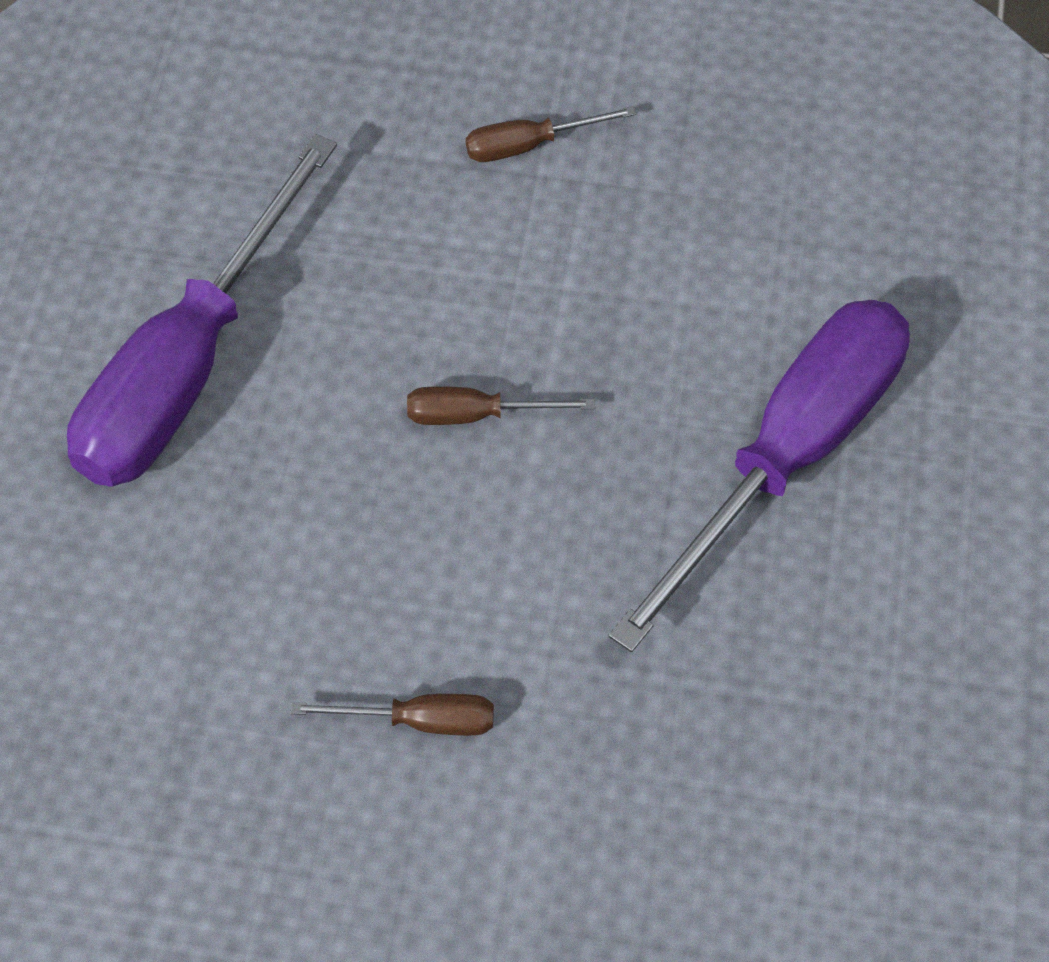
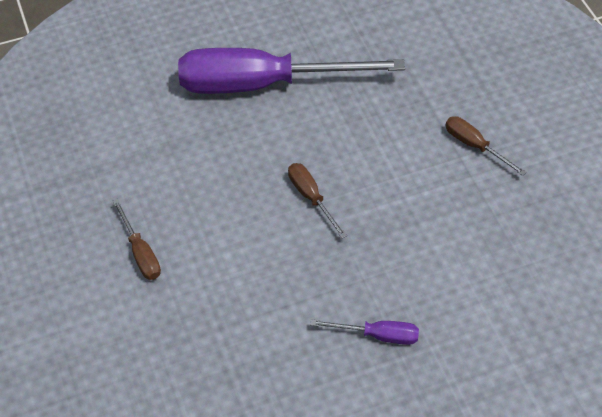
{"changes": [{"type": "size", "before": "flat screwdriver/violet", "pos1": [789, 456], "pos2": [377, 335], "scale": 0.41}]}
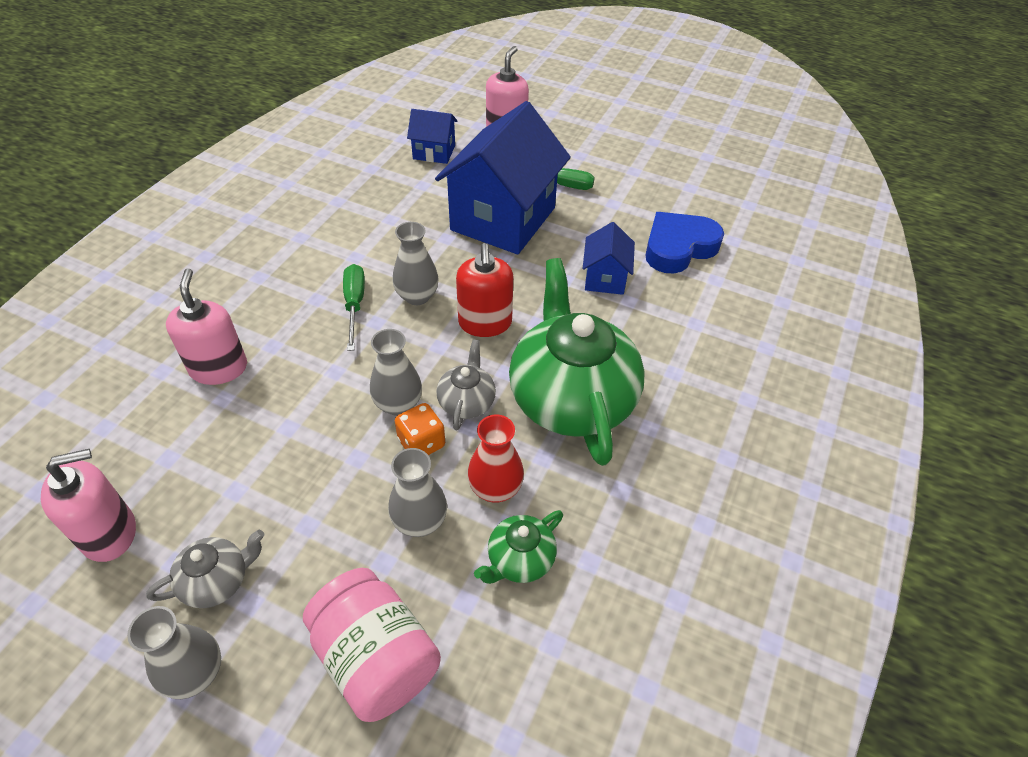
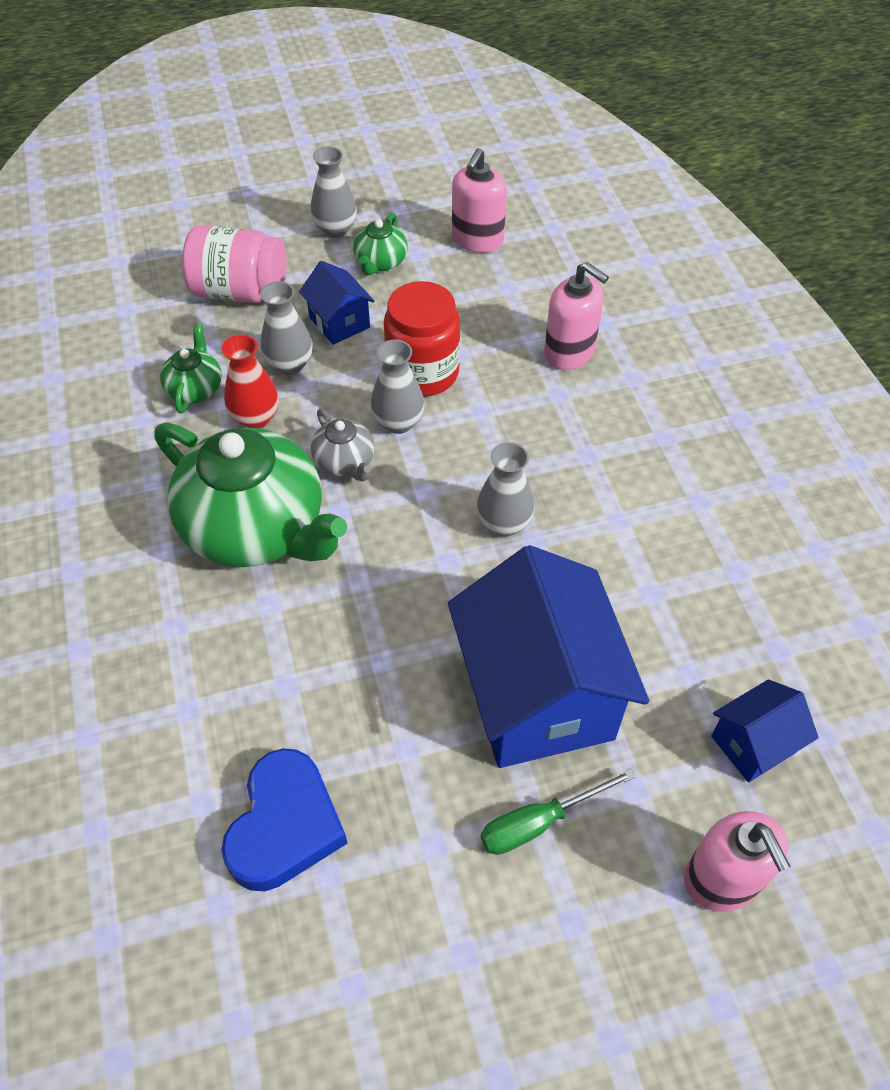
{"changes": [{"type": "relocated", "before": "cottage/royal blue", "pos1": [605, 278], "pos2": [339, 322]}, {"type": "colour", "before": "teapot/gray", "after": "teapot/leaf-green", "pos1": [217, 581], "pos2": [380, 262]}, {"type": "appeared", "after": "preserve jar/scarlet", "pos2": [423, 373]}, {"type": "missing", "before": "flat screwdriver/leaf-green", "pos1": [355, 305]}, {"type": "missing", "before": "game die/bright orange", "pos1": [421, 443]}, {"type": "missing", "before": "soap dispenser/scarlet", "pos1": [485, 323]}]}
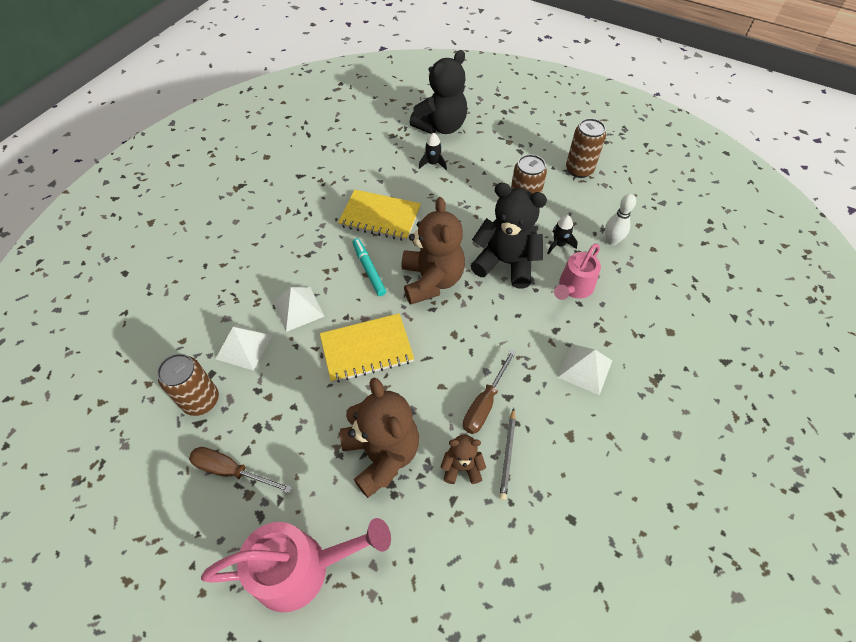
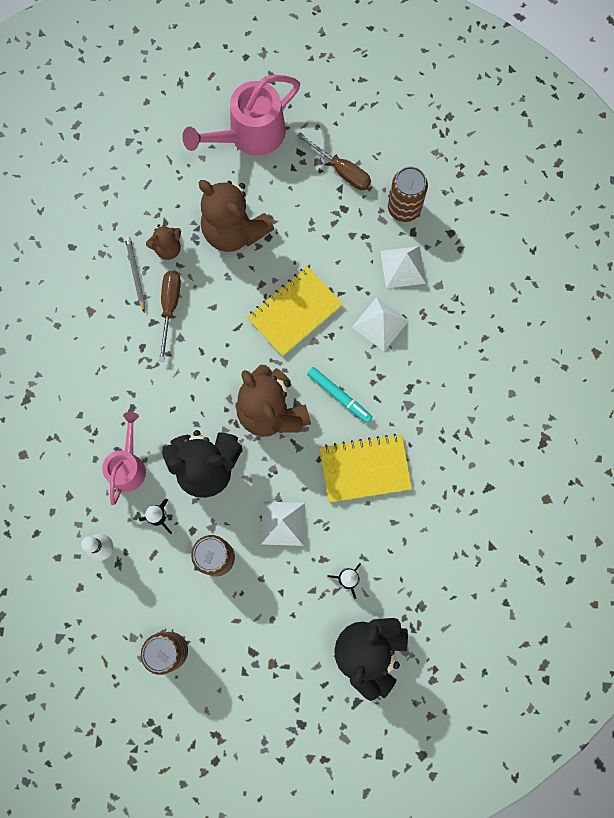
{"changes": [{"type": "relocated", "before": "pyramid/snow-white", "pos1": [585, 368], "pos2": [282, 523]}, {"type": "spun", "before": "flat screwdriver/brown", "pos1": [231, 470], "pos2": [341, 170], "turn": 45}]}
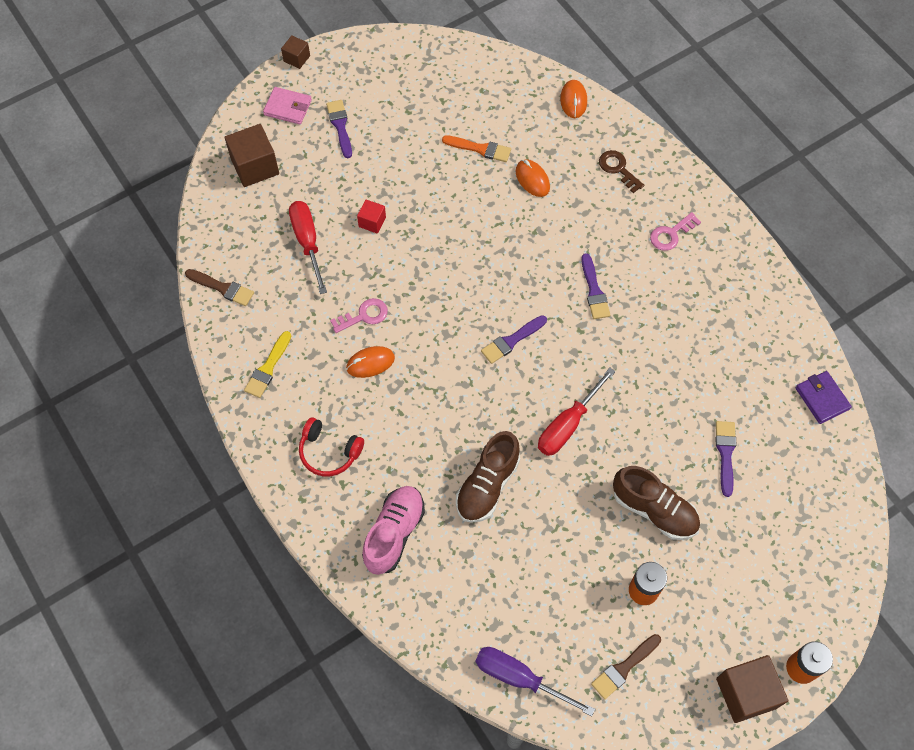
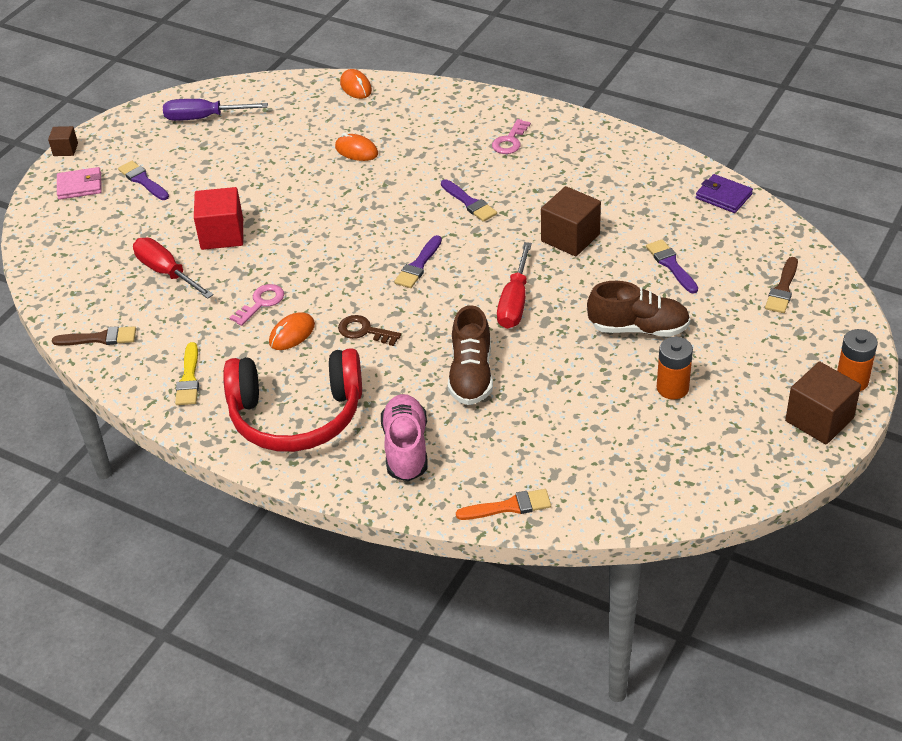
{"changes": [{"type": "relocated", "before": "flat screwdriver/violet", "pos1": [518, 677], "pos2": [203, 118]}, {"type": "size", "before": "cube/scarlet", "pos1": [372, 222], "pos2": [222, 234], "scale": 1.85}, {"type": "size", "before": "headset/scarlet", "pos1": [329, 452], "pos2": [296, 415], "scale": 1.99}, {"type": "relocated", "before": "key/brown", "pos1": [618, 169], "pos2": [364, 331]}, {"type": "relocated", "before": "paintbrush/bright orange", "pos1": [480, 149], "pos2": [509, 507]}, {"type": "relocated", "before": "cube/brown", "pos1": [255, 166], "pos2": [570, 237]}, {"type": "relocated", "before": "paintbrush/brown", "pos1": [624, 668], "pos2": [782, 289]}]}
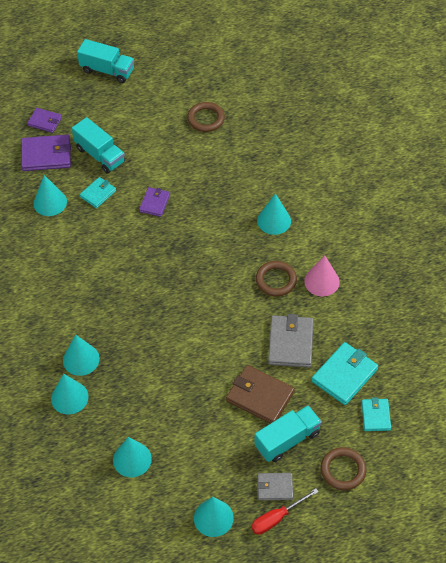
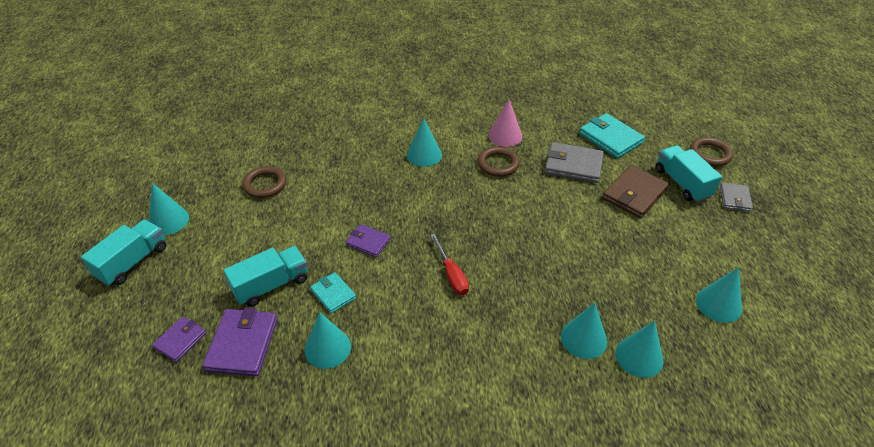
{"changes": [{"type": "relocated", "before": "cone shape/teal", "pos1": [213, 518], "pos2": [168, 220]}, {"type": "relocated", "before": "flat screwdriver/scarlet", "pos1": [276, 518], "pos2": [451, 275]}, {"type": "missing", "before": "billfold/teal", "pos1": [376, 416]}]}
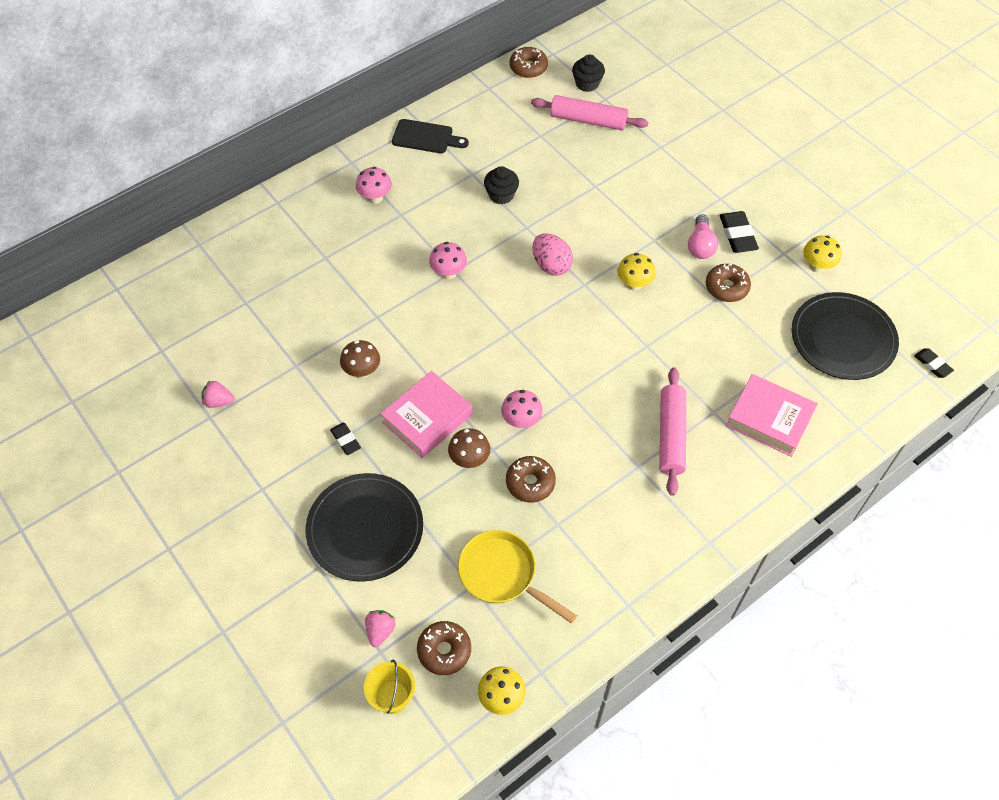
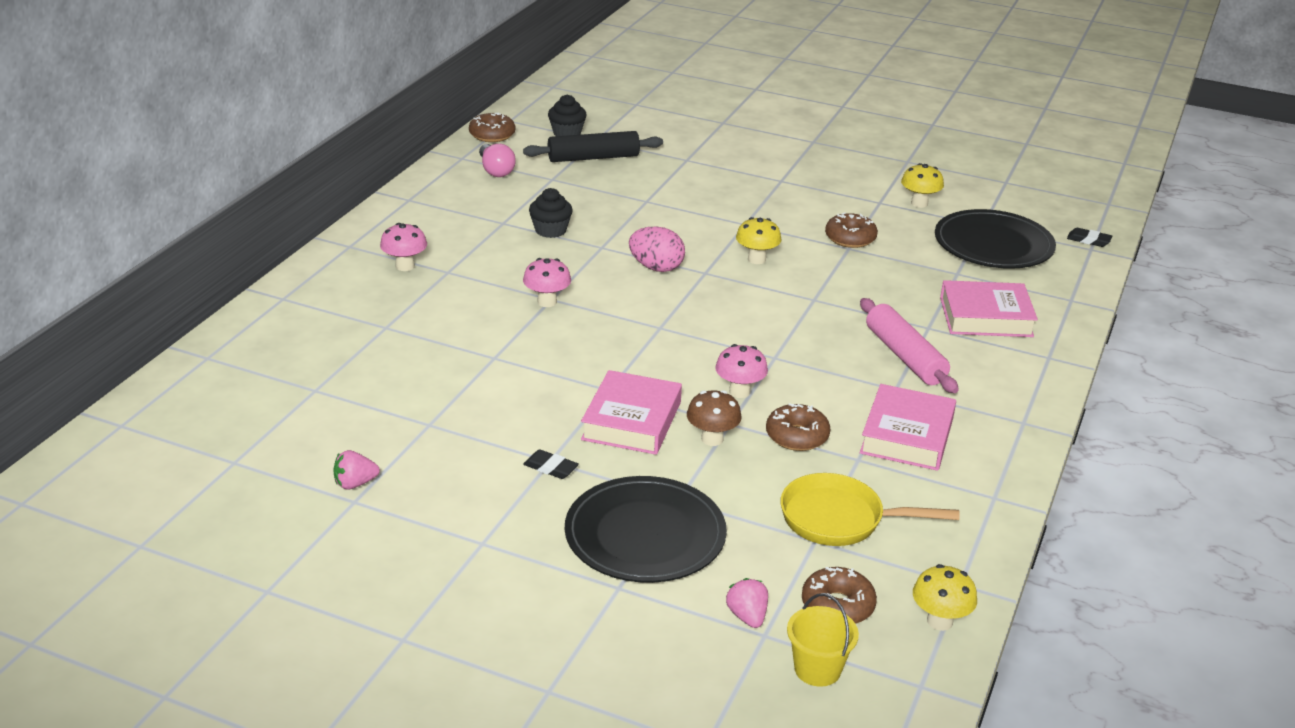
{"changes": [{"type": "relocated", "before": "lightbulb/rose-pink", "pos1": [700, 245], "pos2": [495, 170]}, {"type": "colour", "before": "rolling pin/rose-pink", "after": "rolling pin/ebony", "pos1": [588, 120], "pos2": [593, 157]}, {"type": "appeared", "after": "book/rose-pink", "pos2": [907, 435]}, {"type": "missing", "before": "fungus/brown", "pos1": [362, 371]}, {"type": "missing", "before": "bread board/ebony", "pos1": [426, 137]}, {"type": "missing", "before": "pencil eraser/ebony", "pos1": [737, 235]}]}
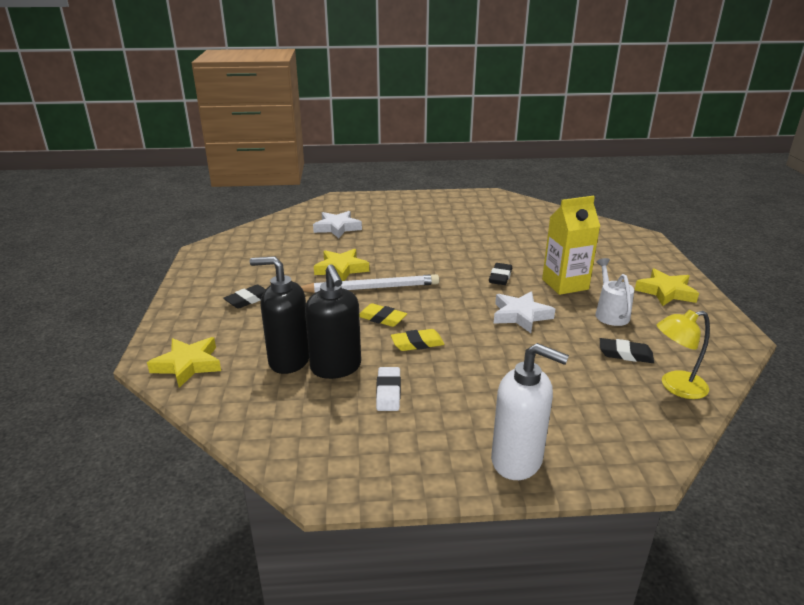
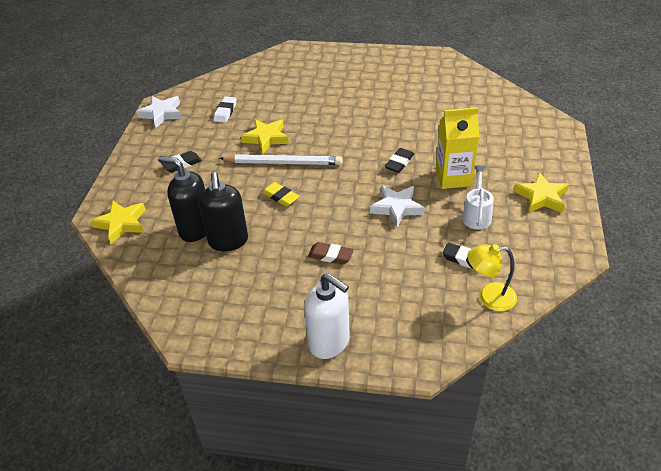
{"changes": [{"type": "relocated", "before": "star shape/snow-white", "pos1": [337, 228], "pos2": [161, 114]}, {"type": "relocated", "before": "pencil eraser/snow-white", "pos1": [388, 392], "pos2": [225, 112]}, {"type": "appeared", "after": "pencil eraser/brown", "pos2": [330, 255]}, {"type": "missing", "before": "pencil eraser/golden", "pos1": [417, 343]}]}
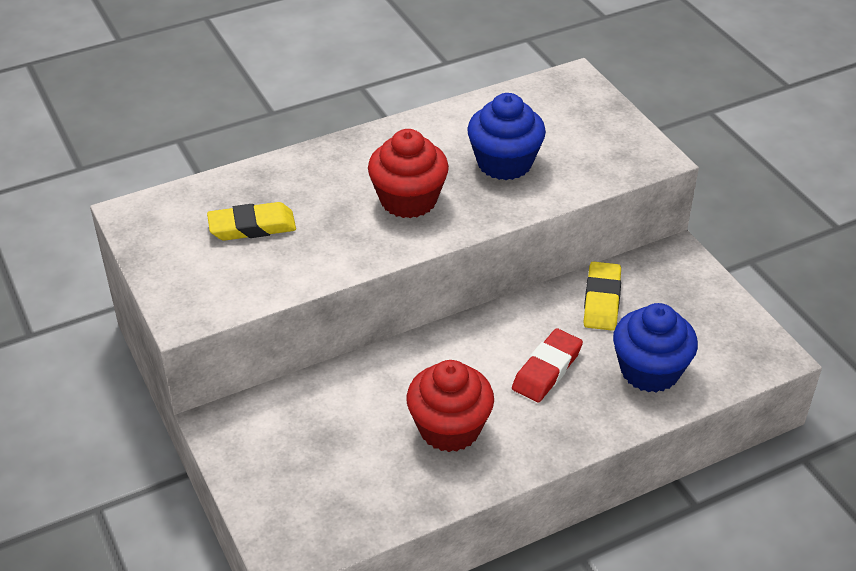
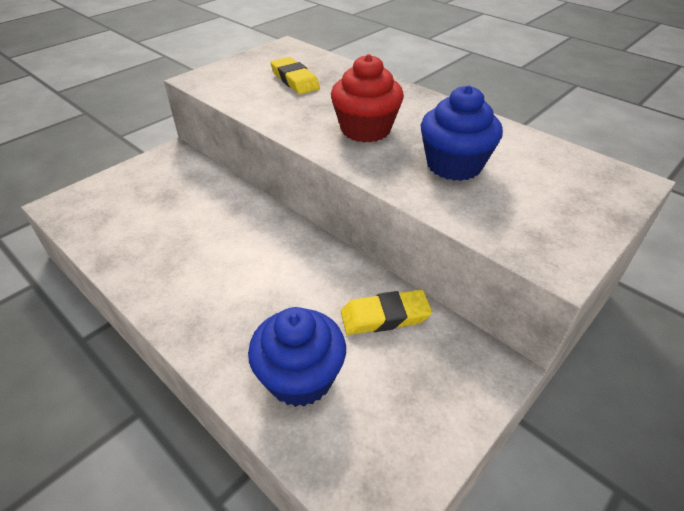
{"changes": [{"type": "missing", "before": "muffin/scarlet", "pos1": [449, 428]}, {"type": "missing", "before": "pencil eraser/scarlet", "pos1": [547, 369]}]}
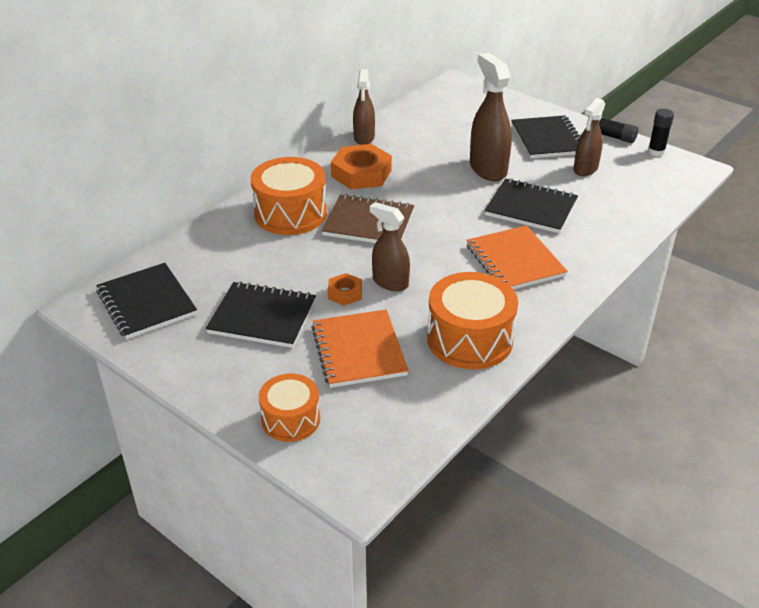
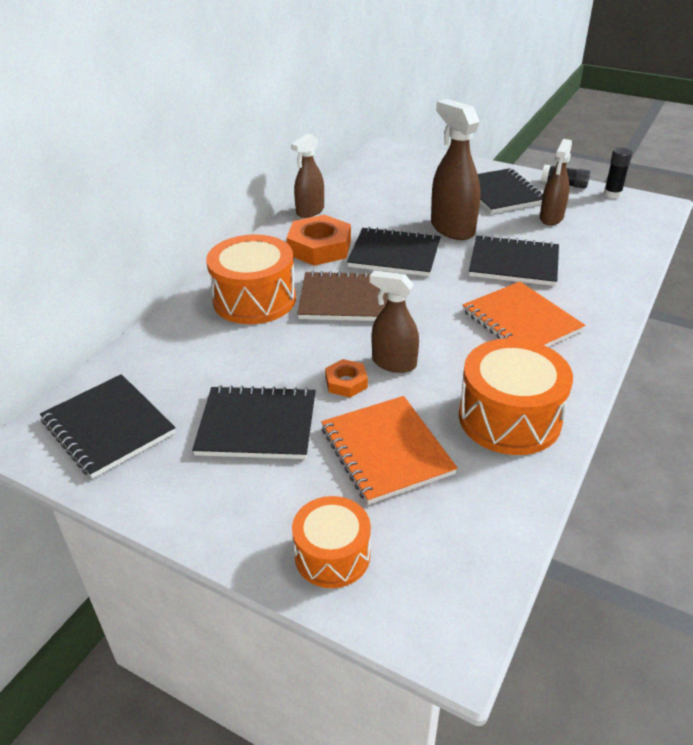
{"changes": [{"type": "spun", "before": "spray cleaner/brown", "pos1": [364, 138], "pos2": [310, 211], "turn": 45}, {"type": "appeared", "after": "exercise book/ebony", "pos2": [394, 254]}]}
